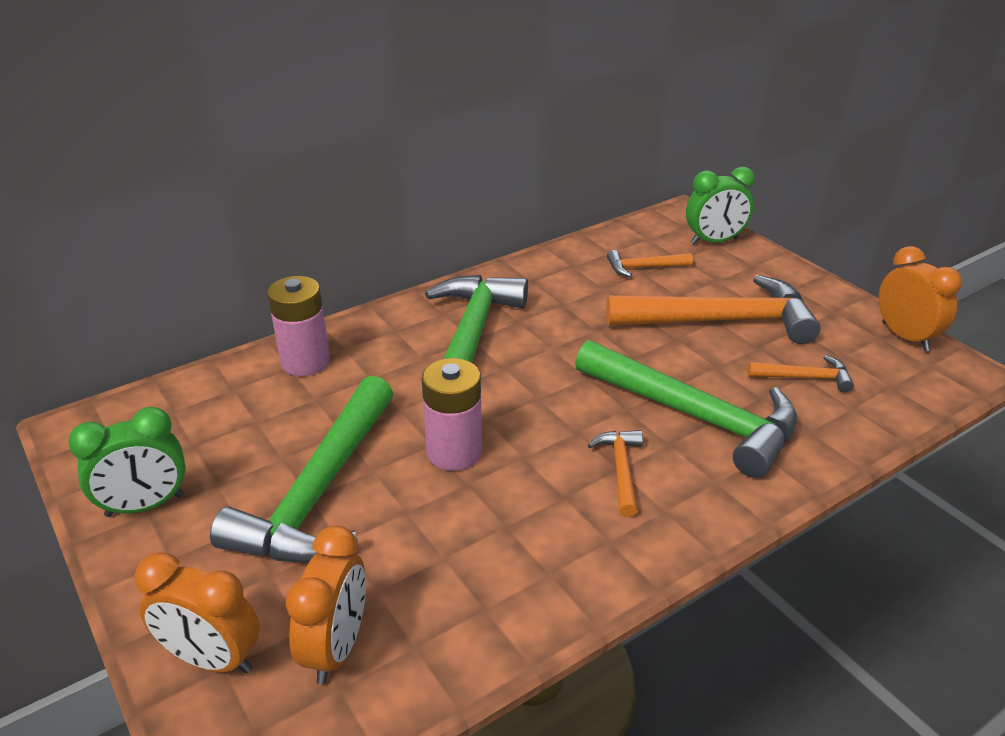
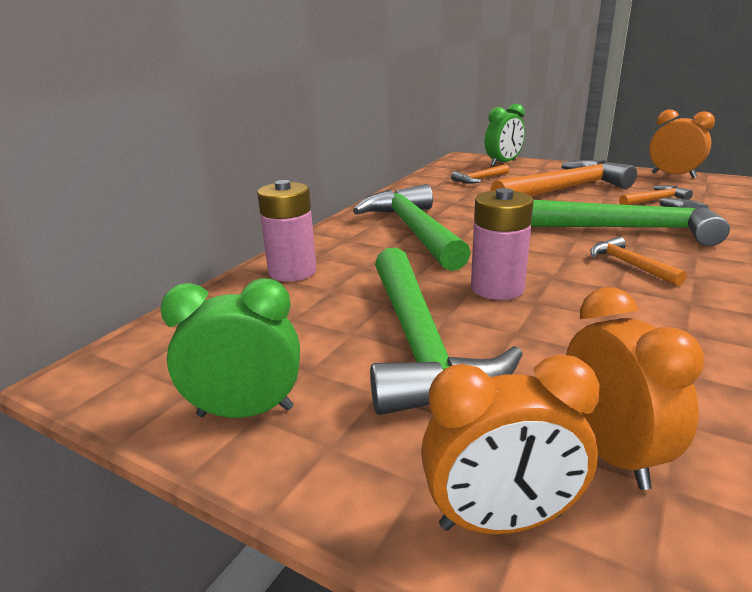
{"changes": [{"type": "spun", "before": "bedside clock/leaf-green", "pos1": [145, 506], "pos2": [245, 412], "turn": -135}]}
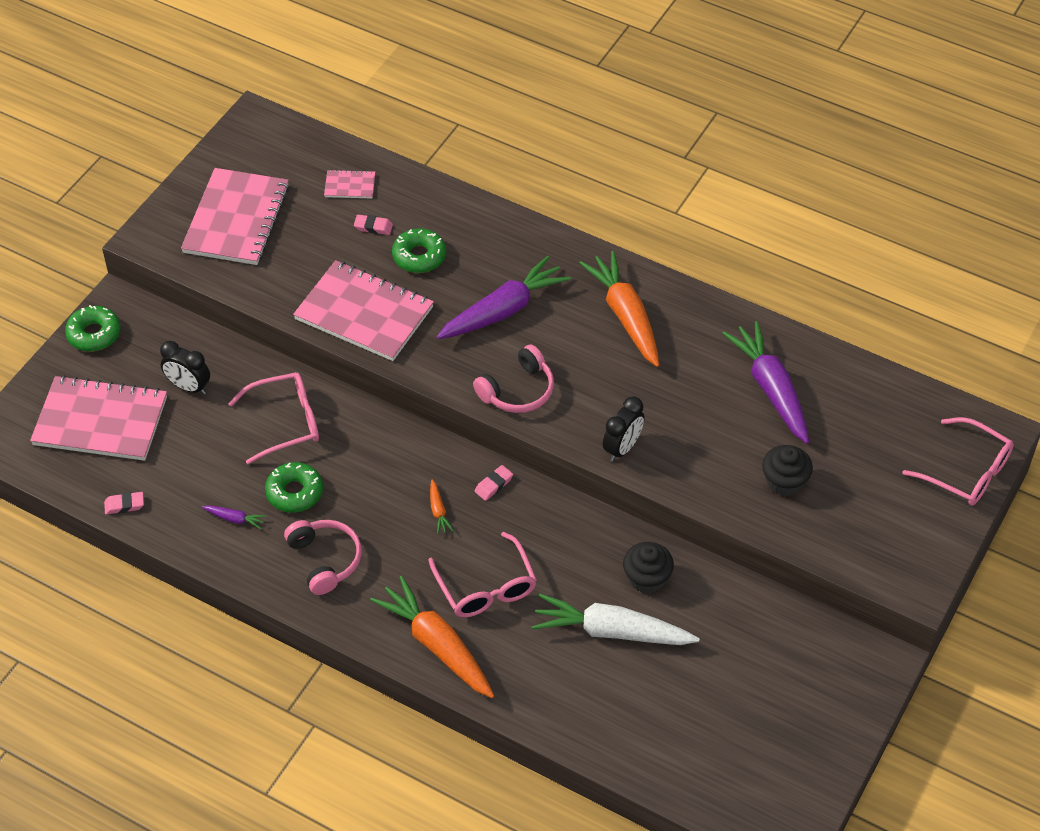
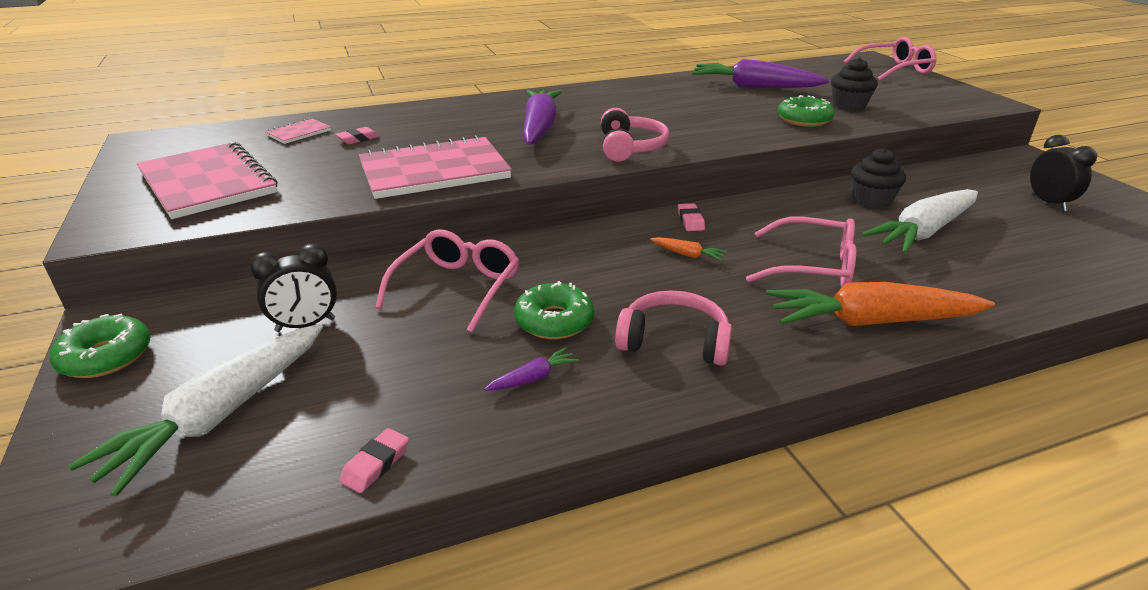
{"changes": [{"type": "exchanged", "before": "exercise book/rose-pink", "after": "toy carrot/snow-white", "pos1": [100, 421], "pos2": [220, 416]}, {"type": "relocated", "before": "donut/leaf-green", "pos1": [419, 256], "pos2": [804, 120]}, {"type": "relocated", "before": "bedside clock/ebony", "pos1": [622, 448], "pos2": [1048, 203]}, {"type": "missing", "before": "toy carrot/bright orange", "pos1": [625, 316]}]}
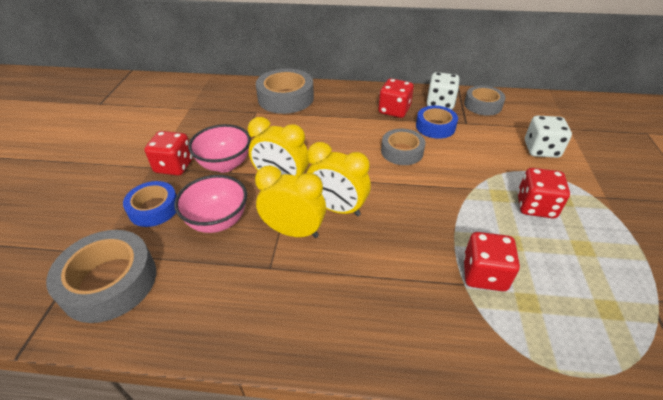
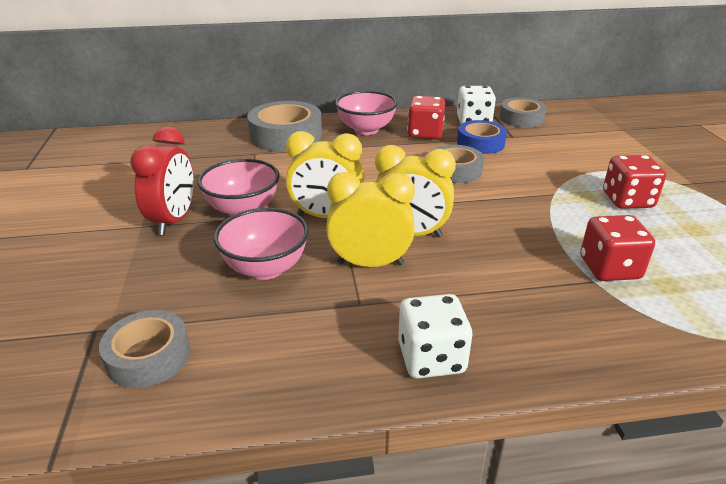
{"changes": [{"type": "size", "before": "tape/gray", "pos1": [109, 282], "pos2": [148, 356], "scale": 0.64}, {"type": "exchanged", "before": "game die/scarlet", "after": "bedside clock/scarlet", "pos1": [174, 166], "pos2": [174, 220]}, {"type": "appeared", "after": "serving bowl/rose-pink", "pos2": [366, 130]}, {"type": "relocated", "before": "game die/snow-white", "pos1": [541, 149], "pos2": [431, 358]}, {"type": "missing", "before": "tape/royal blue", "pos1": [154, 208]}]}
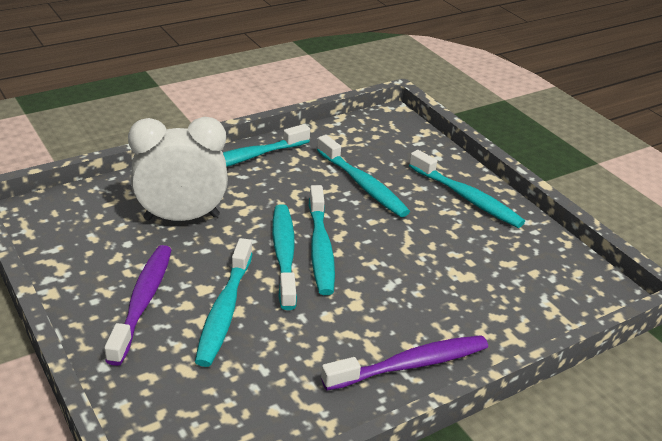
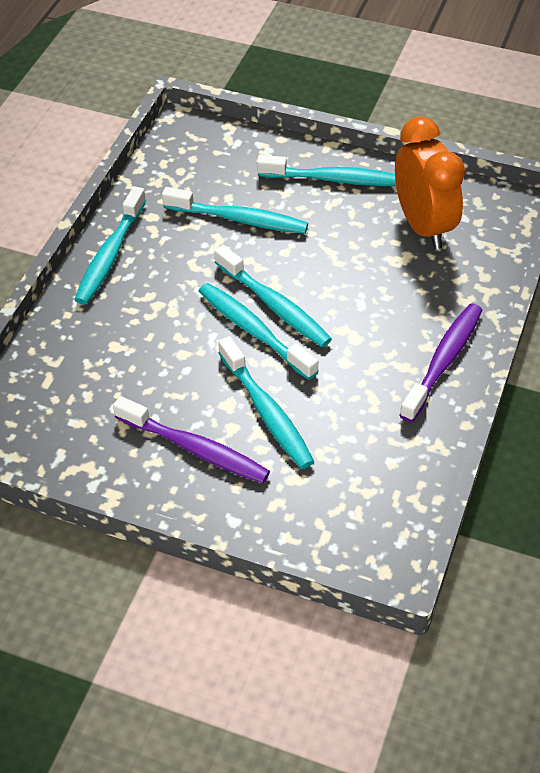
{"changes": [{"type": "spun", "before": "tooth brush/violet", "pos1": [143, 301], "pos2": [195, 449], "turn": 150}, {"type": "appeared", "after": "bedside clock/bright orange", "pos2": [423, 226]}, {"type": "missing", "before": "bedside clock/snow-white", "pos1": [182, 217]}]}
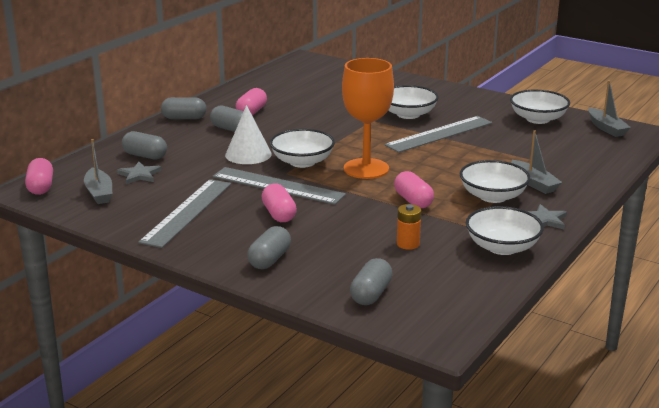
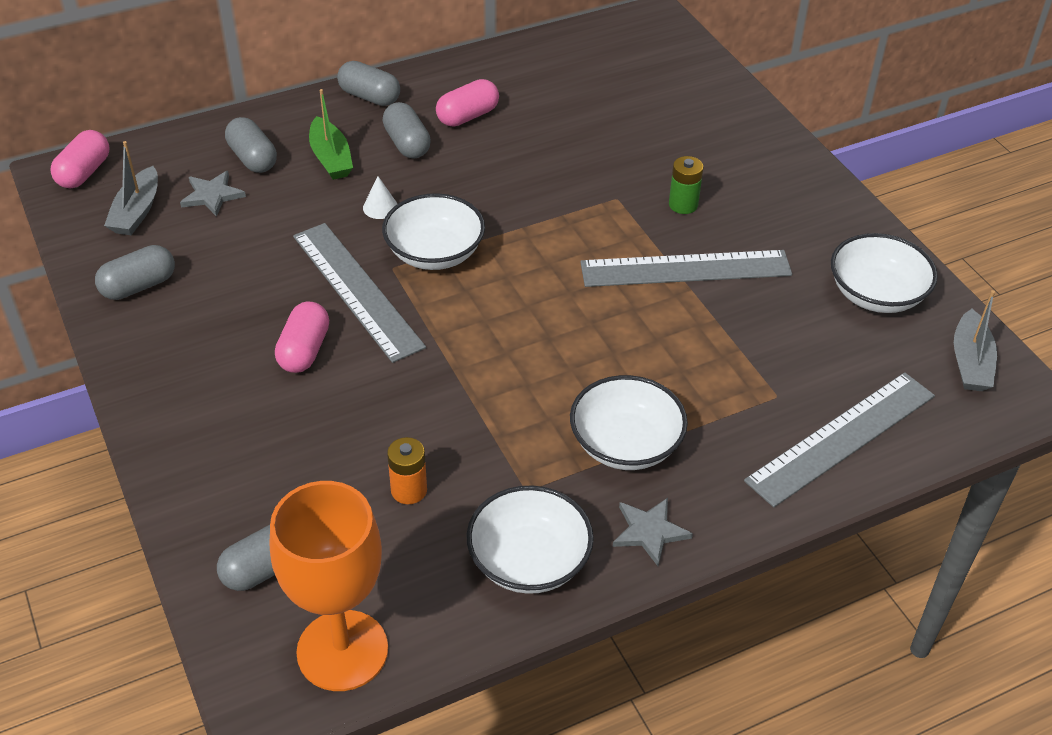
{"changes": [{"type": "relocated", "before": "pill shape/gray", "pos1": [269, 260], "pos2": [139, 286]}, {"type": "relocated", "before": "goblet/bright orange", "pos1": [366, 169], "pos2": [342, 650]}, {"type": "appeared", "after": "boat/leaf-green", "pos2": [331, 158]}, {"type": "size", "before": "cone shape/snow-white", "pos1": [248, 154], "pos2": [380, 207], "scale": 0.5}, {"type": "exchanged", "before": "serving bowl/snow-white", "after": "battery/leaf-green", "pos1": [408, 114], "pos2": [683, 205]}, {"type": "relocated", "before": "straightedge/gray", "pos1": [187, 212], "pos2": [841, 437]}, {"type": "missing", "before": "pill shape/rose-pink", "pos1": [413, 201]}, {"type": "missing", "before": "boat/gray", "pos1": [534, 183]}]}
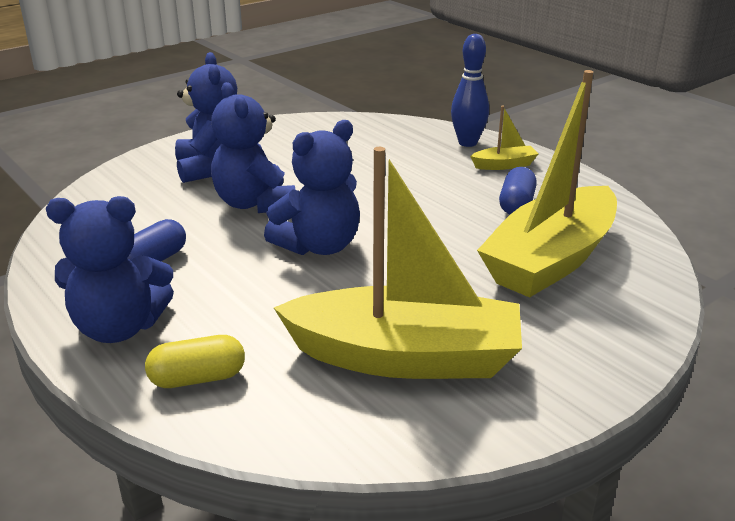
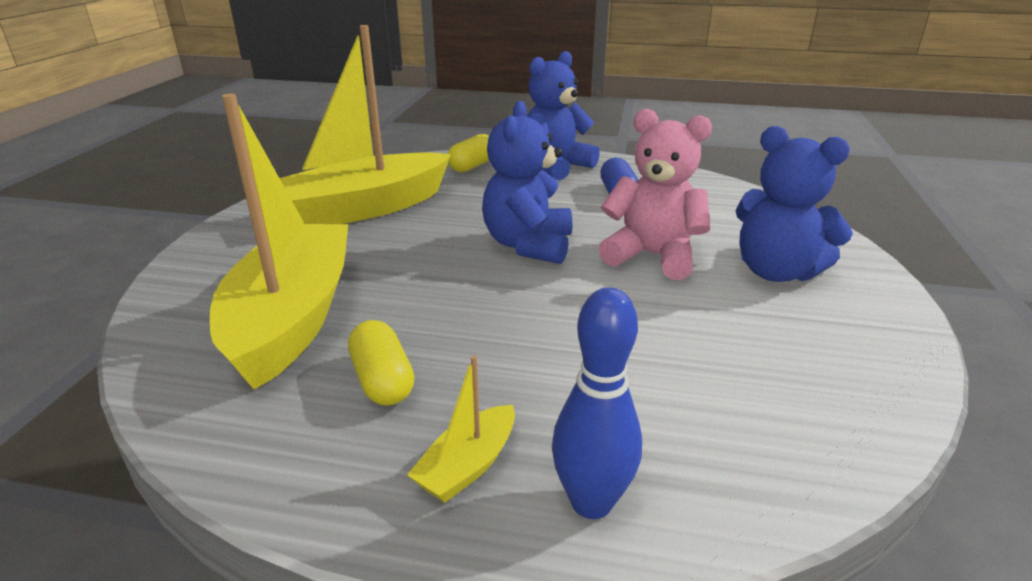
{"changes": [{"type": "colour", "before": "pill shape/royal blue", "after": "pill shape/golden", "pos1": [516, 205], "pos2": [382, 381]}, {"type": "colour", "before": "stuffed bear/royal blue", "after": "stuffed bear/rose-pink", "pos1": [255, 203], "pos2": [652, 256]}]}
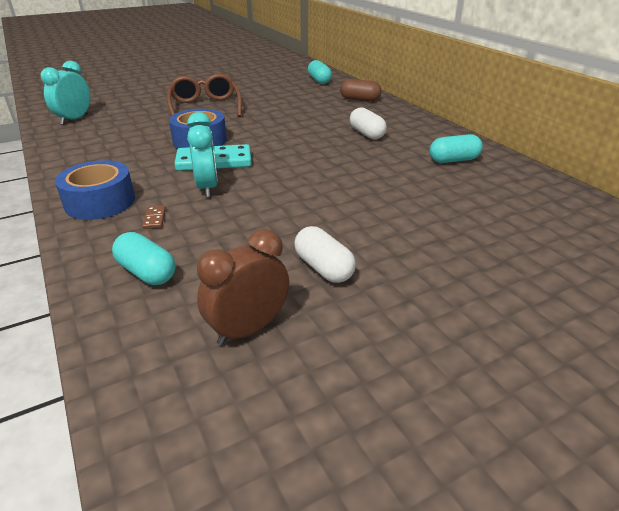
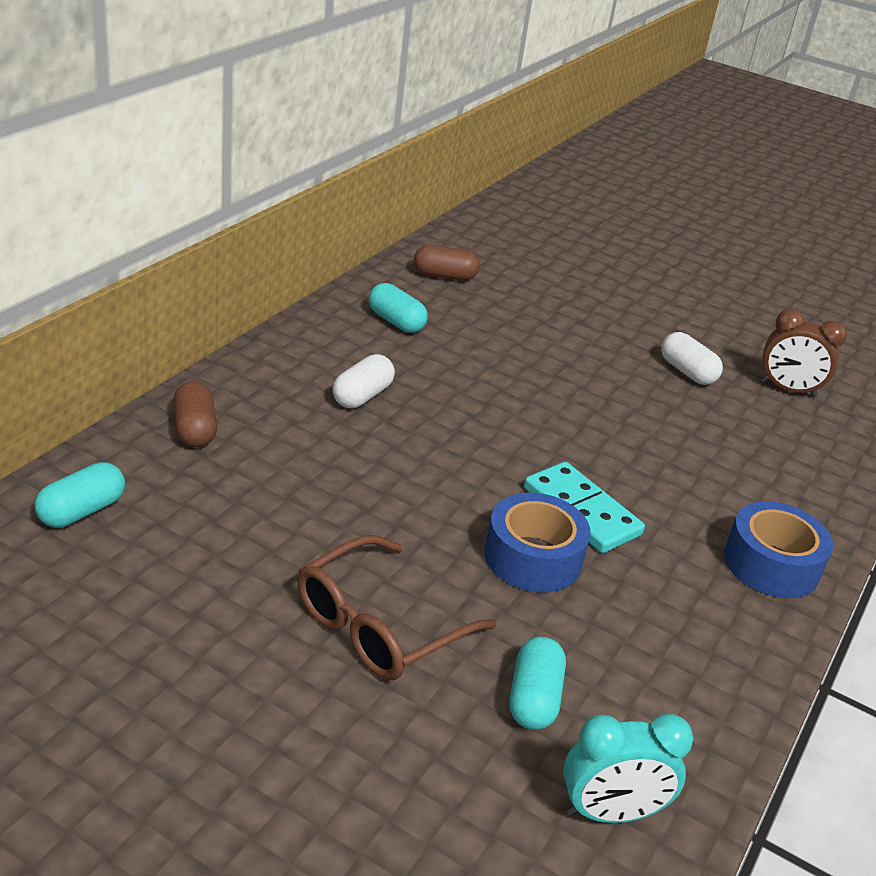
{"changes": [{"type": "appeared", "after": "pill shape/brown", "pos2": [444, 276]}, {"type": "relocated", "before": "pill shape/teal", "pos1": [146, 272], "pos2": [534, 698]}, {"type": "spun", "before": "pill shape/snow-white", "pos1": [323, 268], "pos2": [687, 372], "turn": -60}, {"type": "missing", "before": "domino piece/brown", "pos1": [154, 219]}, {"type": "missing", "before": "bedside clock/teal", "pos1": [207, 187]}]}
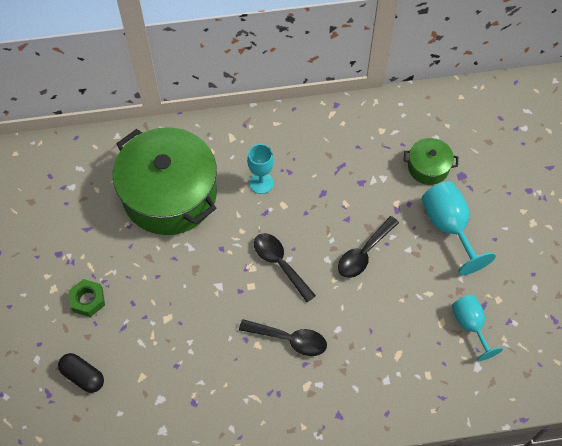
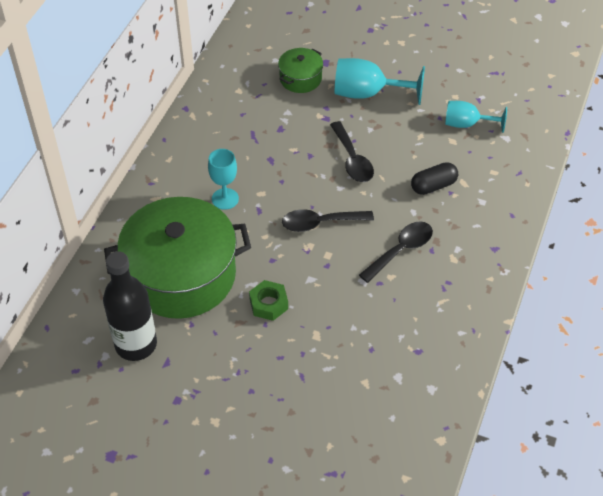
{"changes": [{"type": "appeared", "after": "drink bottle/ebony", "pos2": [136, 344]}, {"type": "relocated", "before": "hexagon nut/leaf-green", "pos1": [88, 300], "pos2": [268, 304]}, {"type": "relocated", "before": "pill shape/ebony", "pos1": [83, 376], "pos2": [433, 186]}]}
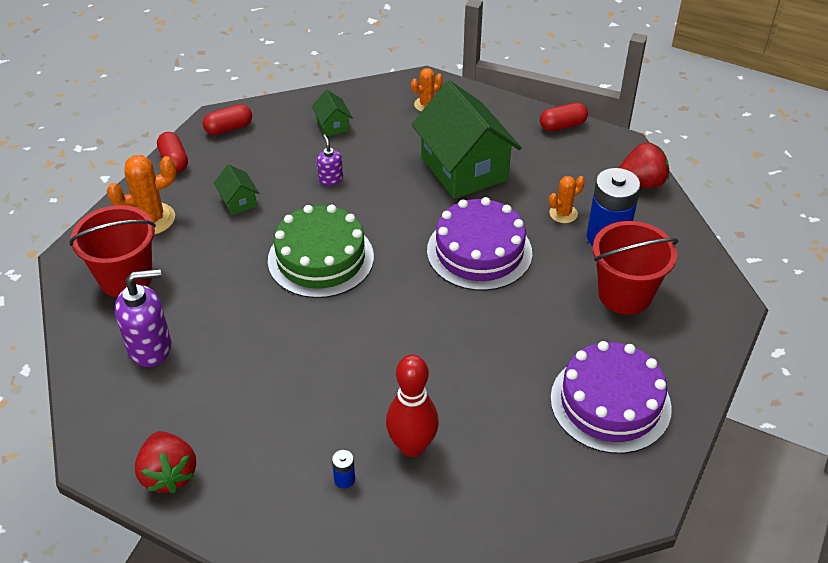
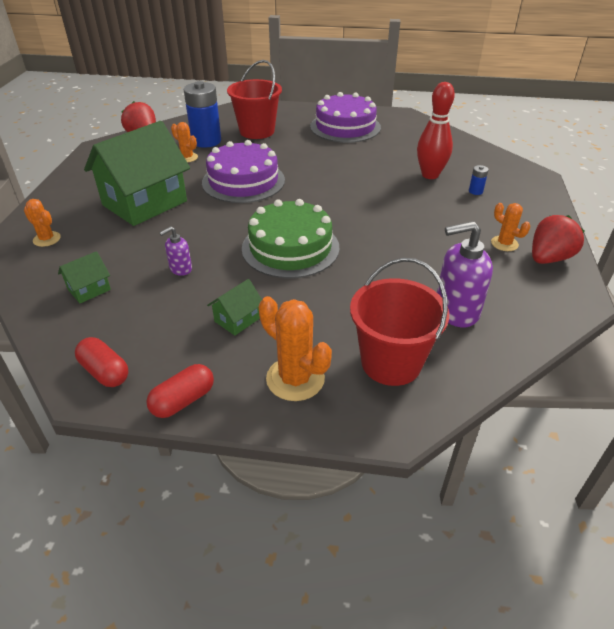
{"changes": [{"type": "spun", "before": "soap dispenser/violet", "pos1": [150, 347], "pos2": [455, 311], "turn": -60}, {"type": "appeared", "after": "saguaro cactus/bright orange", "pos2": [504, 243]}, {"type": "missing", "before": "pill shape/scarlet", "pos1": [562, 125]}]}
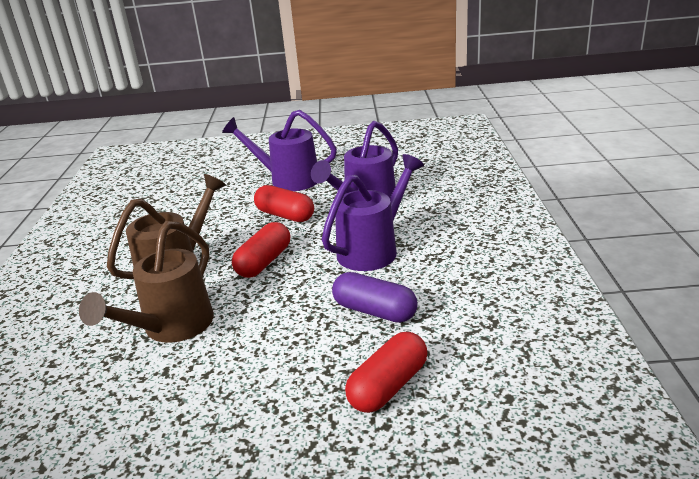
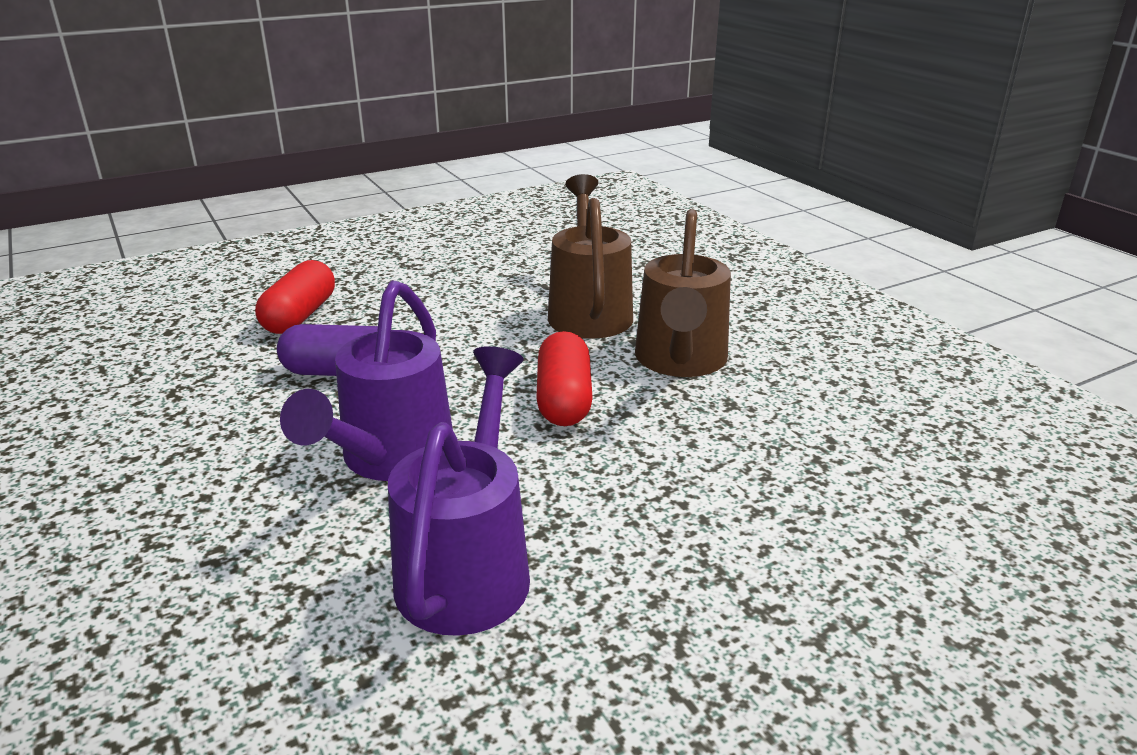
{"changes": [{"type": "missing", "before": "watering pot/violet", "pos1": [288, 180]}, {"type": "missing", "before": "pill shape/scarlet", "pos1": [285, 215]}]}
